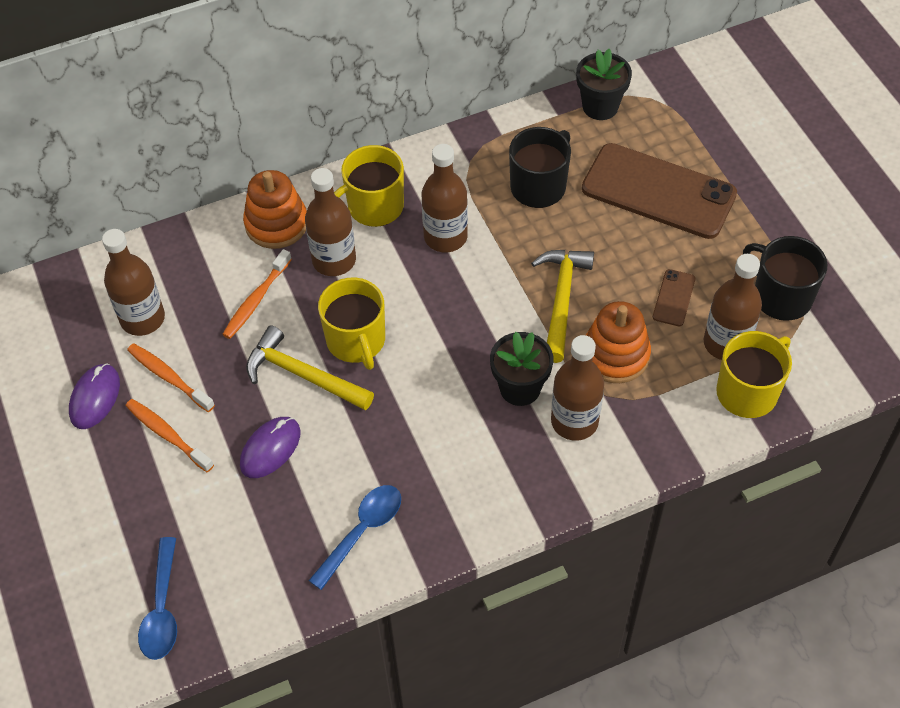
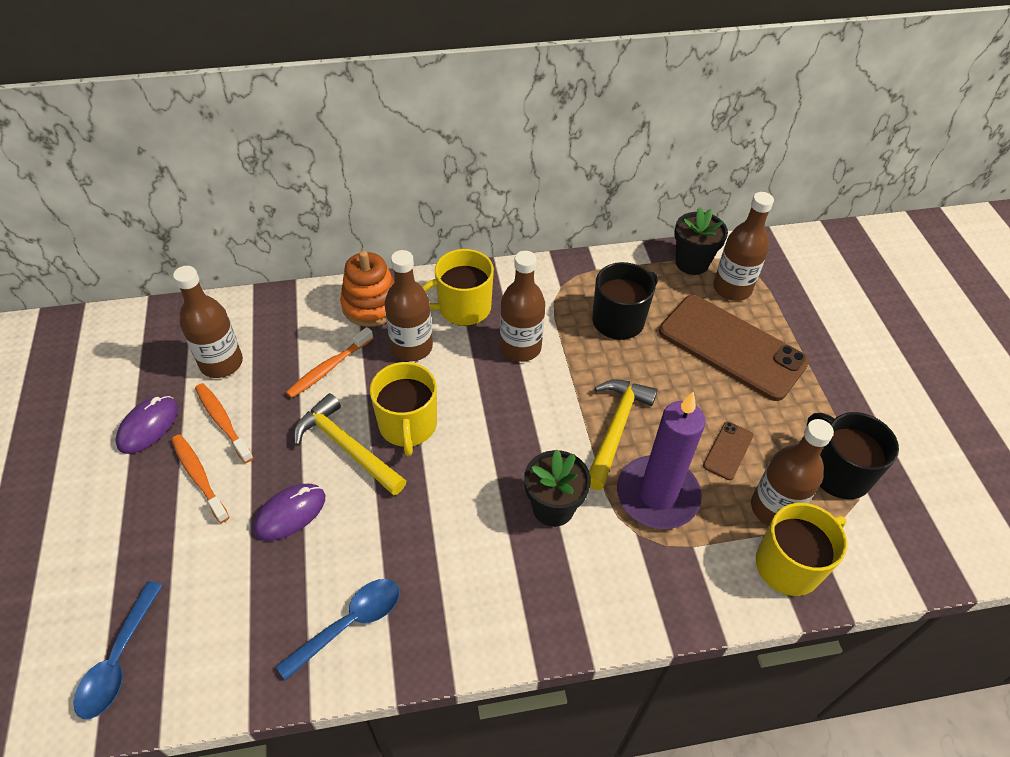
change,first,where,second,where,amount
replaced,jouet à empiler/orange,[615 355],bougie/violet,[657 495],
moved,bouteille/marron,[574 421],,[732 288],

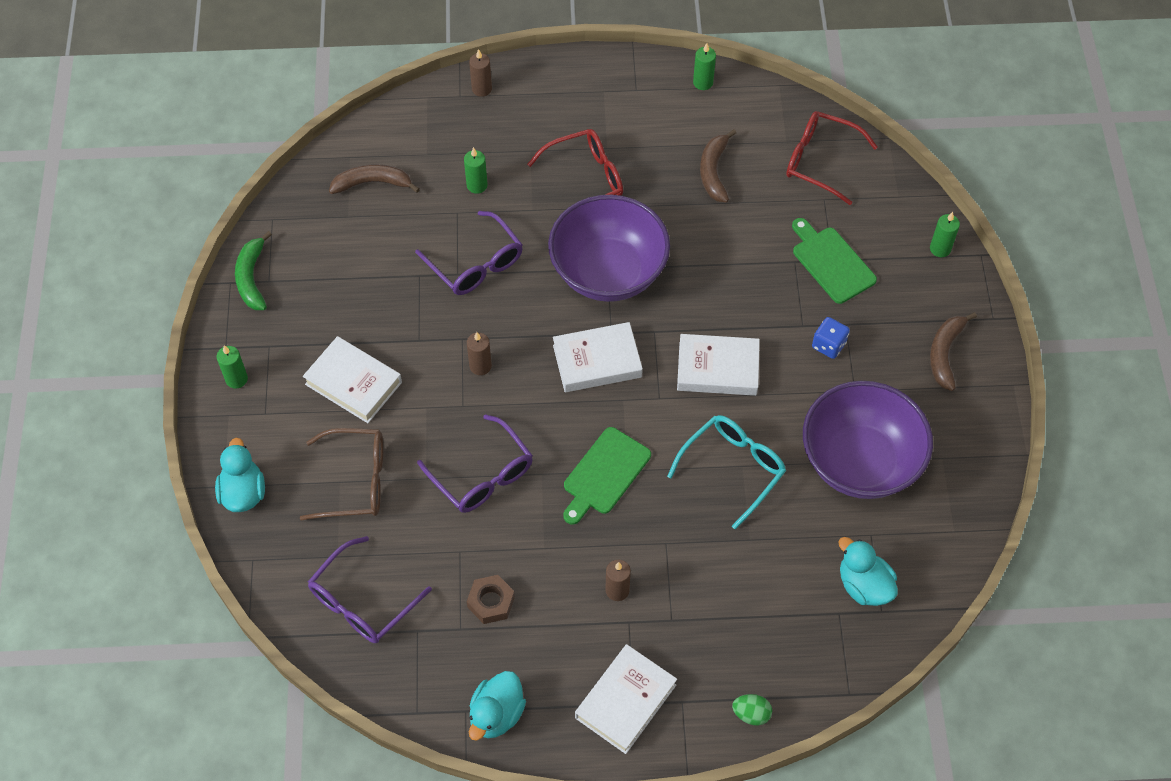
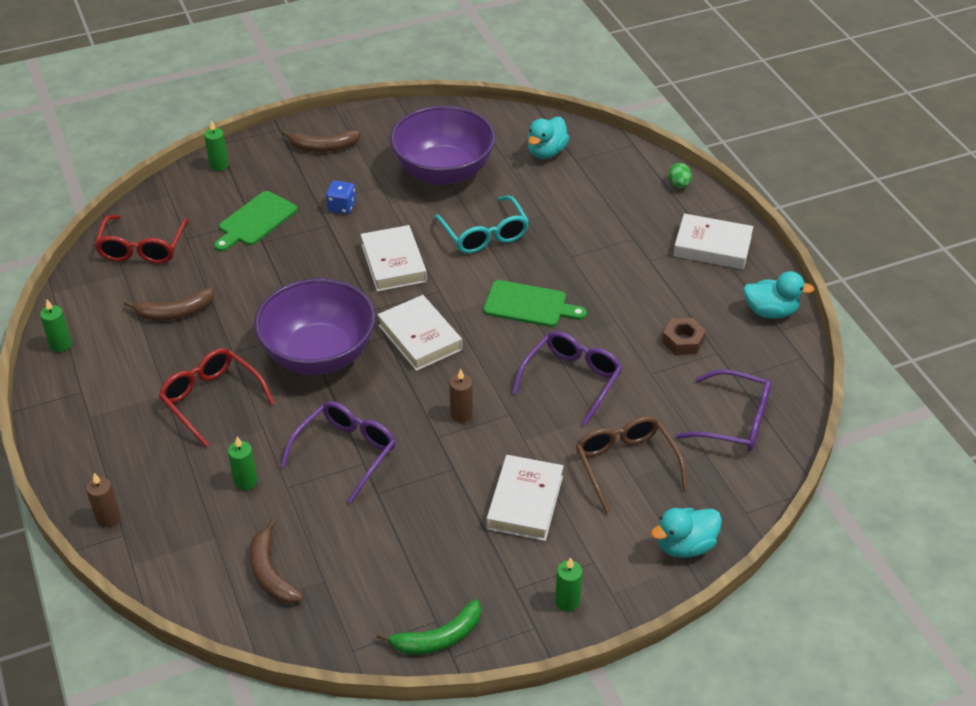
change,first,where,second,where,amount
turned,lunettes/turquoise,[733 468],,[484 234],135 degrees counterclockwise
removed,bougie/marron,[617 590],,,

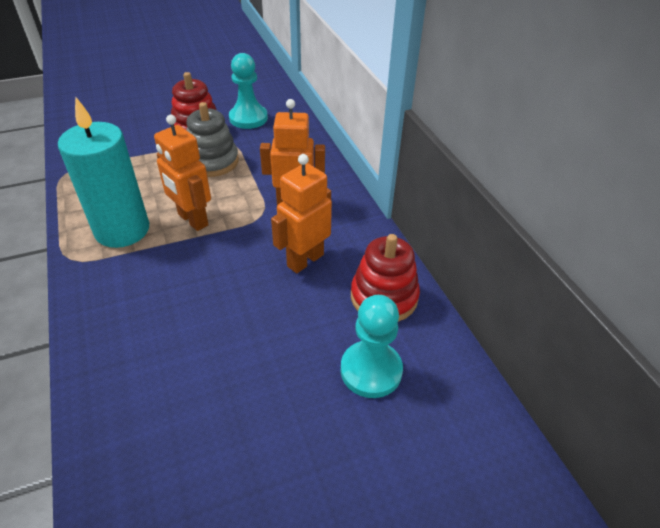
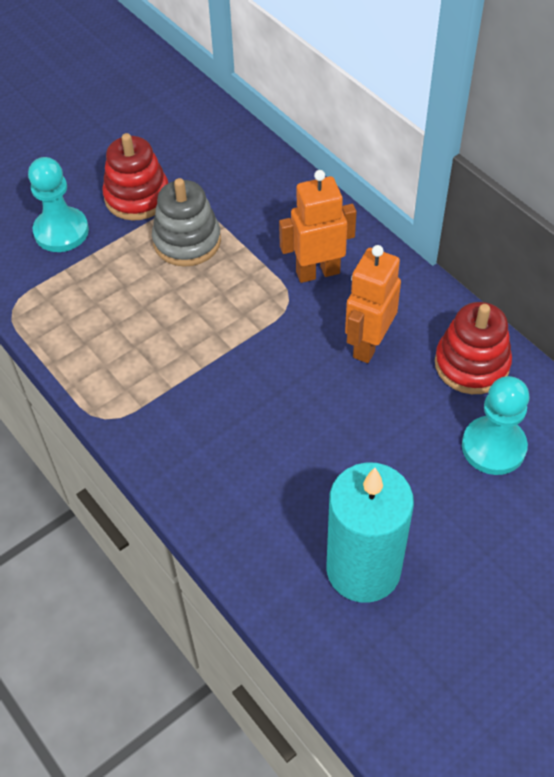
change,first,where,second,where,amount
moved,pion/turquoise,[248 118],,[61 231],
moved,bougie/turquoise,[122 230],,[363 569],
removed,robot/orange,[192 220],,,

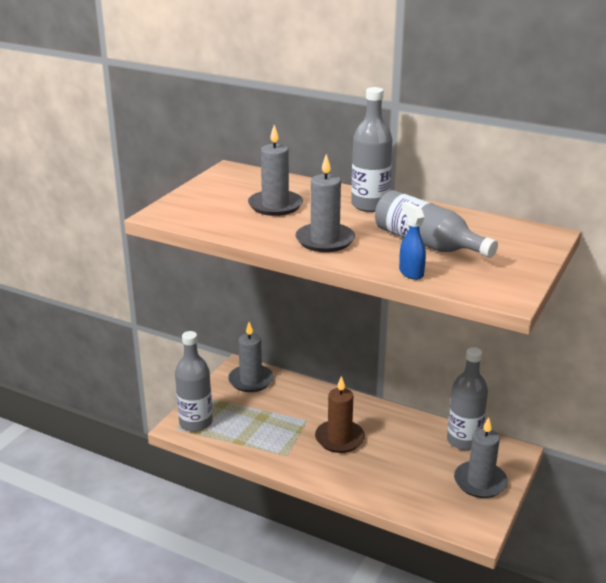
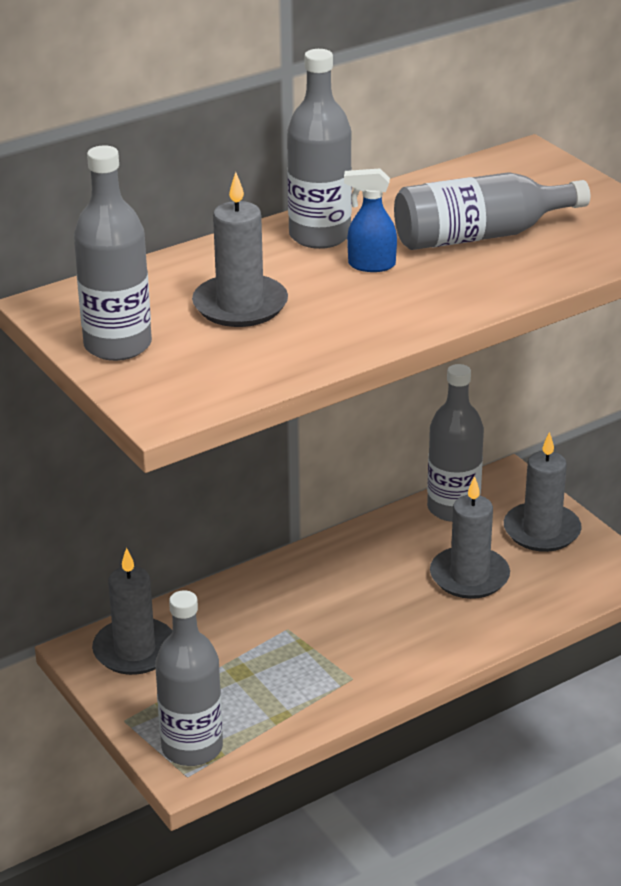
change,first,where,second,where,amount
moved,bougie/gris,[325 240],,[469 576],
moved,vaporisateur/bleu,[411 272],,[370 265],
removed,bougie/marron,[339 438],,,
added,,,bouteille/gris,[117 345],

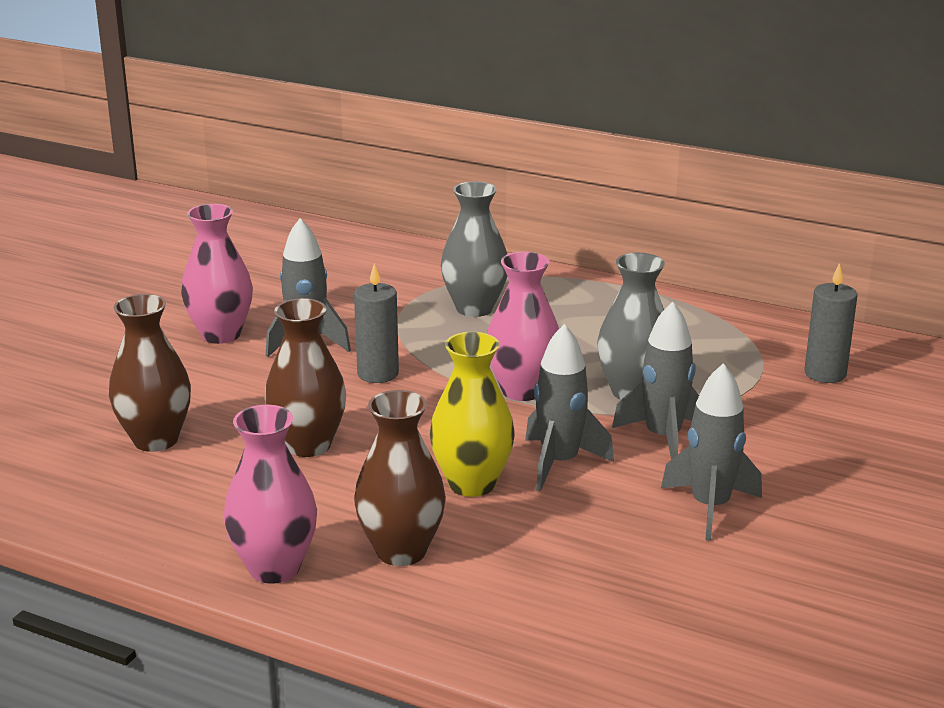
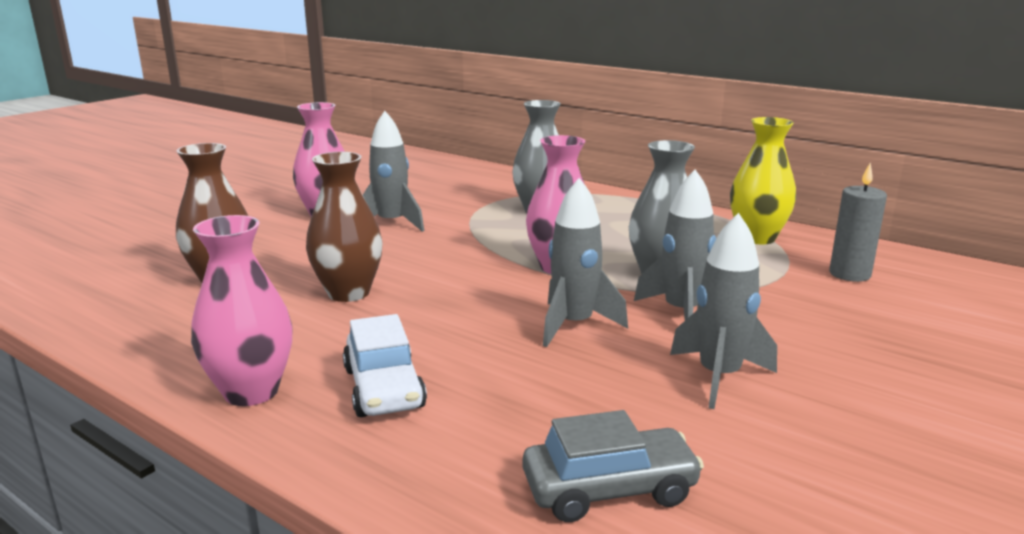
change,first,where,second,where,amount
removed,bougie/gris,[378 373],,,
moved,vase/jaune,[472 484],,[757 238],
replaced,vase/marron,[401 551],voiture/blanc,[384 388],
added,,,voiture/gris,[609 489],

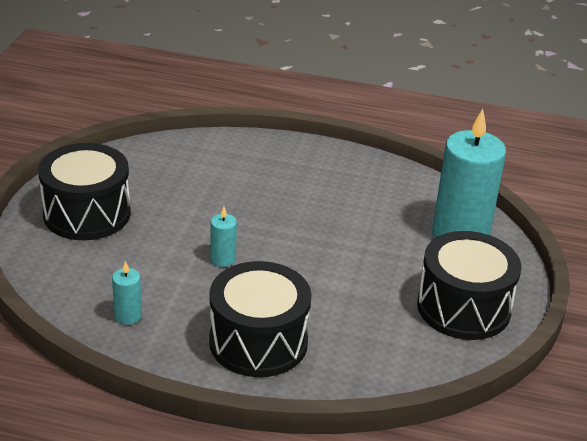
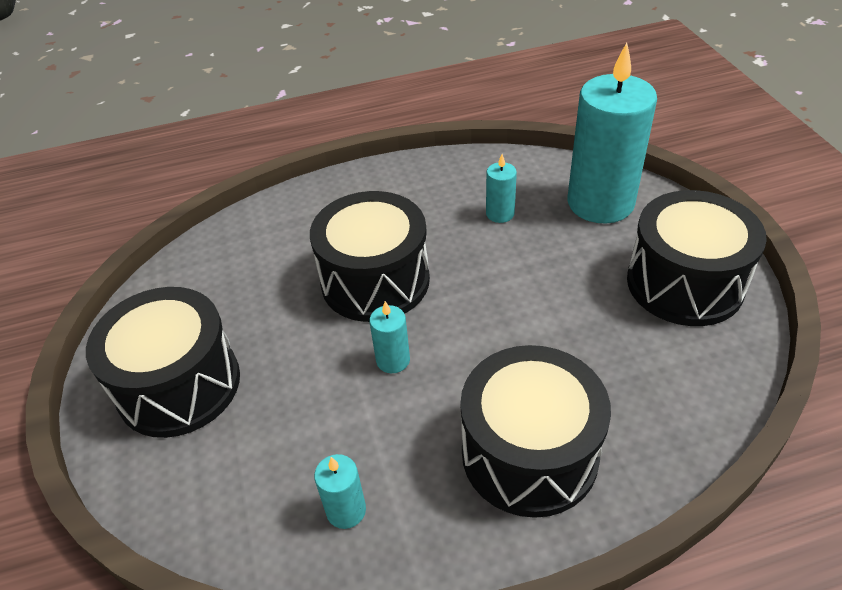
change,first,where,second,where,amount
added,,,bougie/turquoise,[500 214],
added,,,tambour/noir,[375 281],

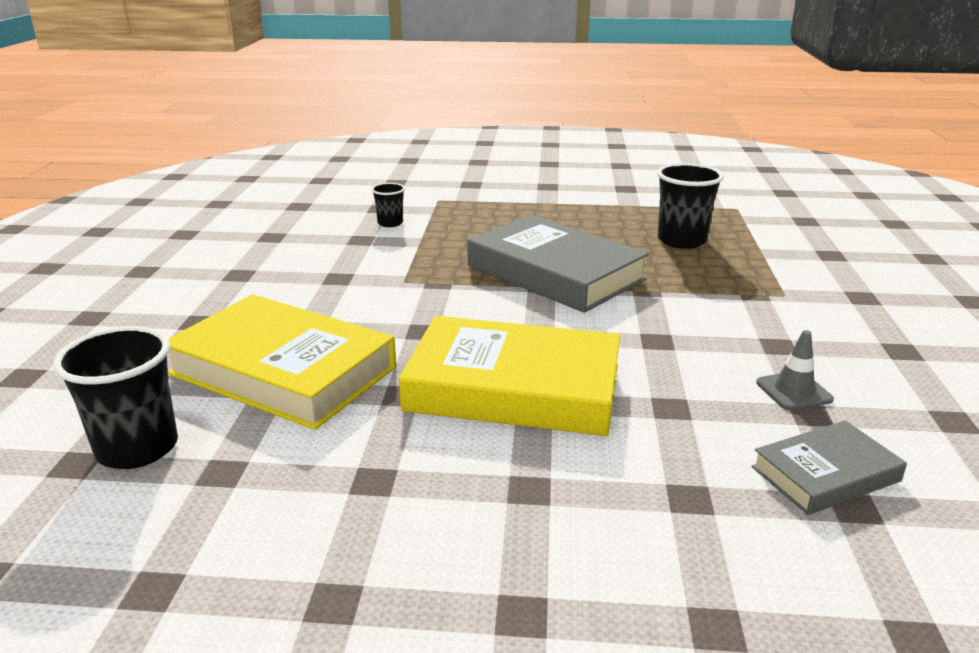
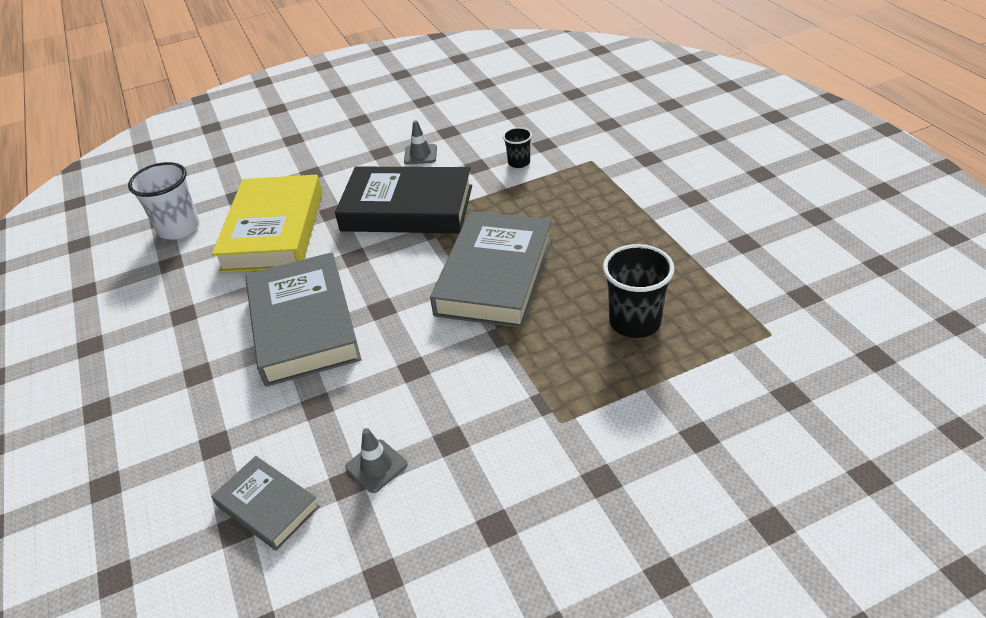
change,first,where,second,where,amount
recoloured,livre/jaune,[513 387],livre/gris,[303 325],
recoloured,gobelet/noir,[137 448],gobelet/blanc,[179 228],
added,,,cône de chantier/gris,[420 154],
added,,,livre/noir,[407 208],

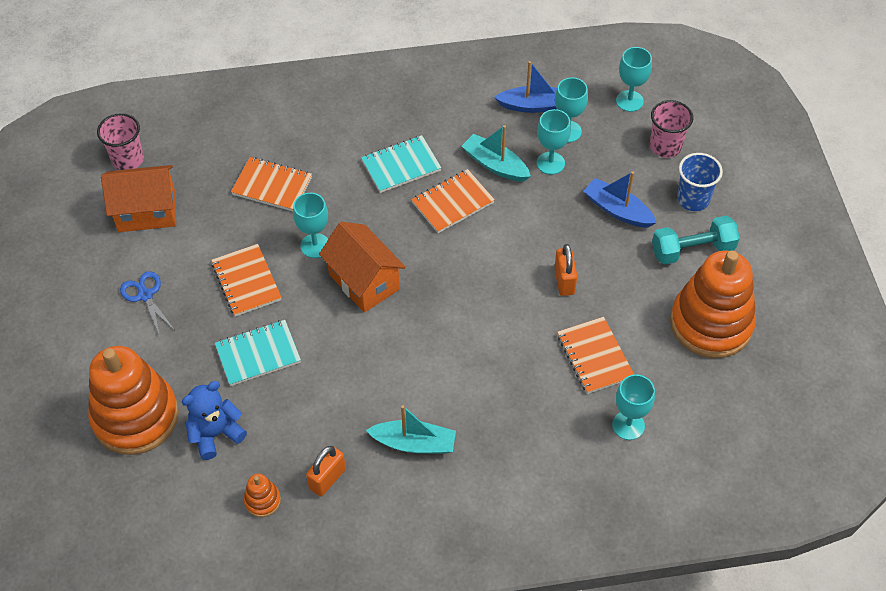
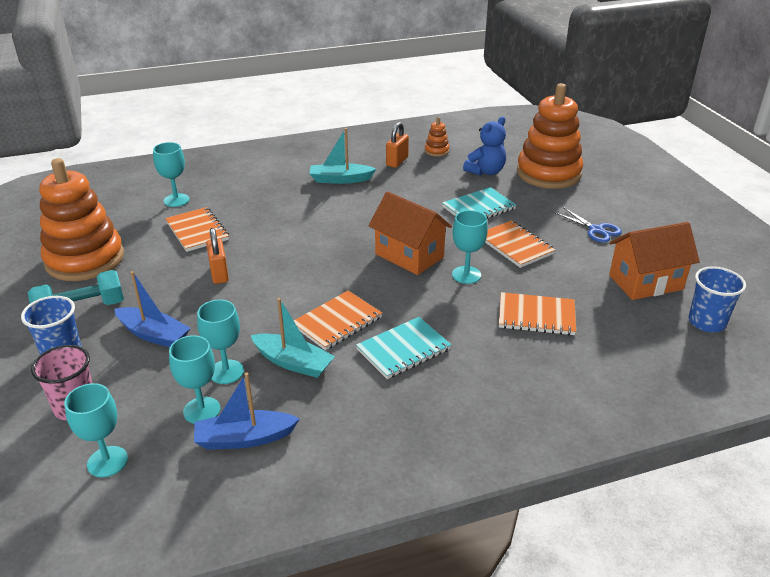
change,first,where,second,where,amount
recoloured,gobelet/rose,[128 160],gobelet/bleu,[706 322],

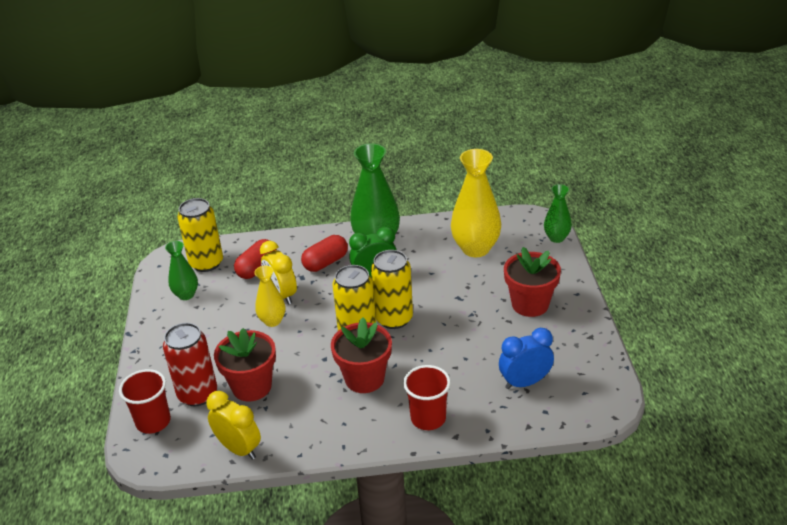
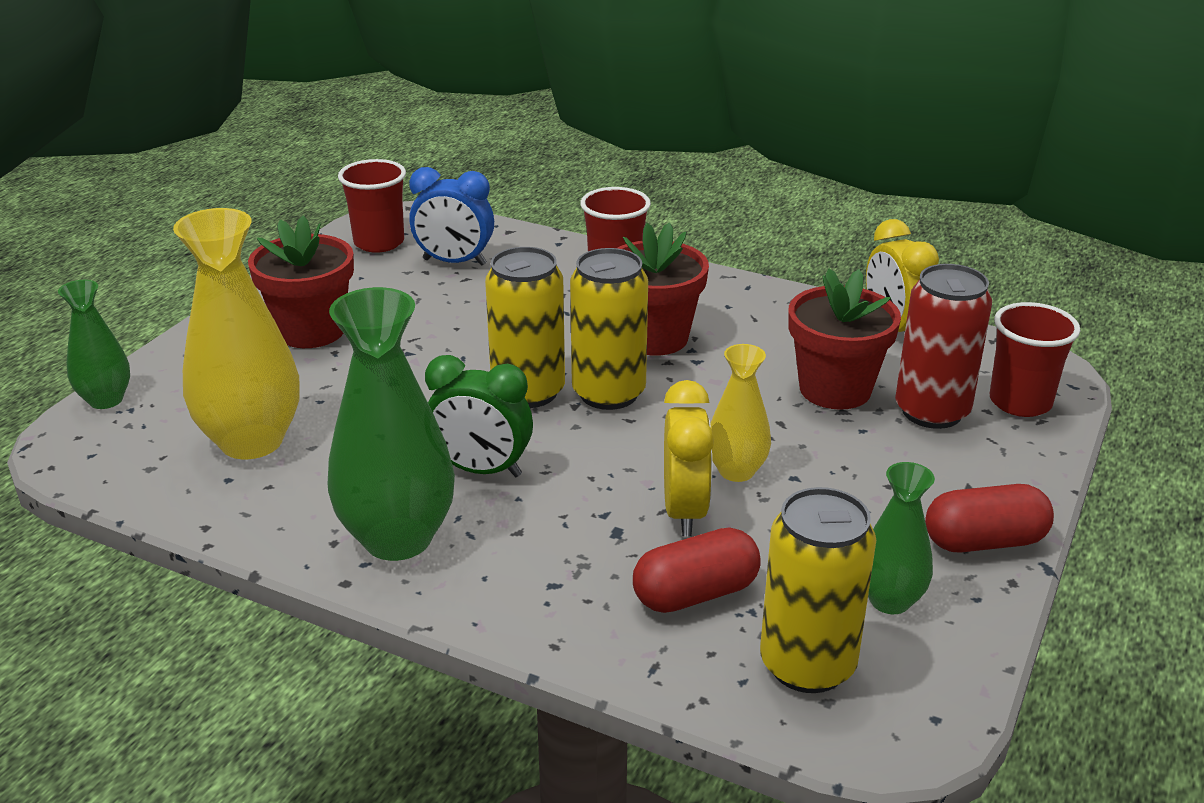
change,first,where,second,where,amount
moved,gélule/rouge,[325 262],,[984 542],
added,,,gobelet/rouge,[379 242],

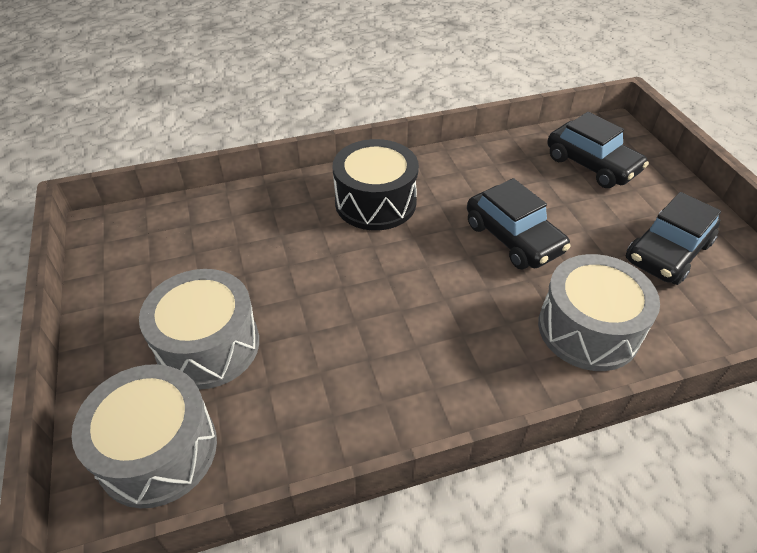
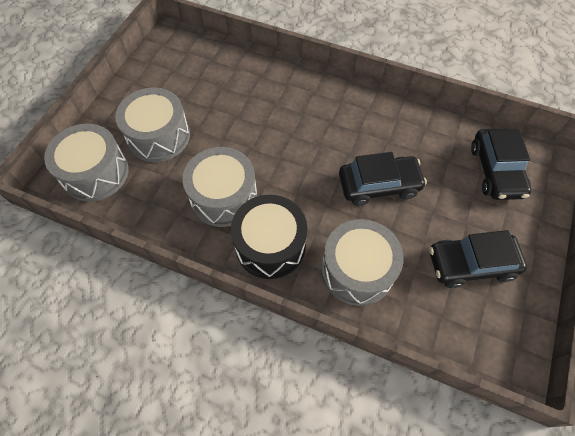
change,first,where,second,where,amount
moved,tambour/noir,[375 202],,[270 245],
turned,voiture/noir,[513 238],,[379 185],105 degrees counterclockwise
added,,,tambour/gris,[224 197],

